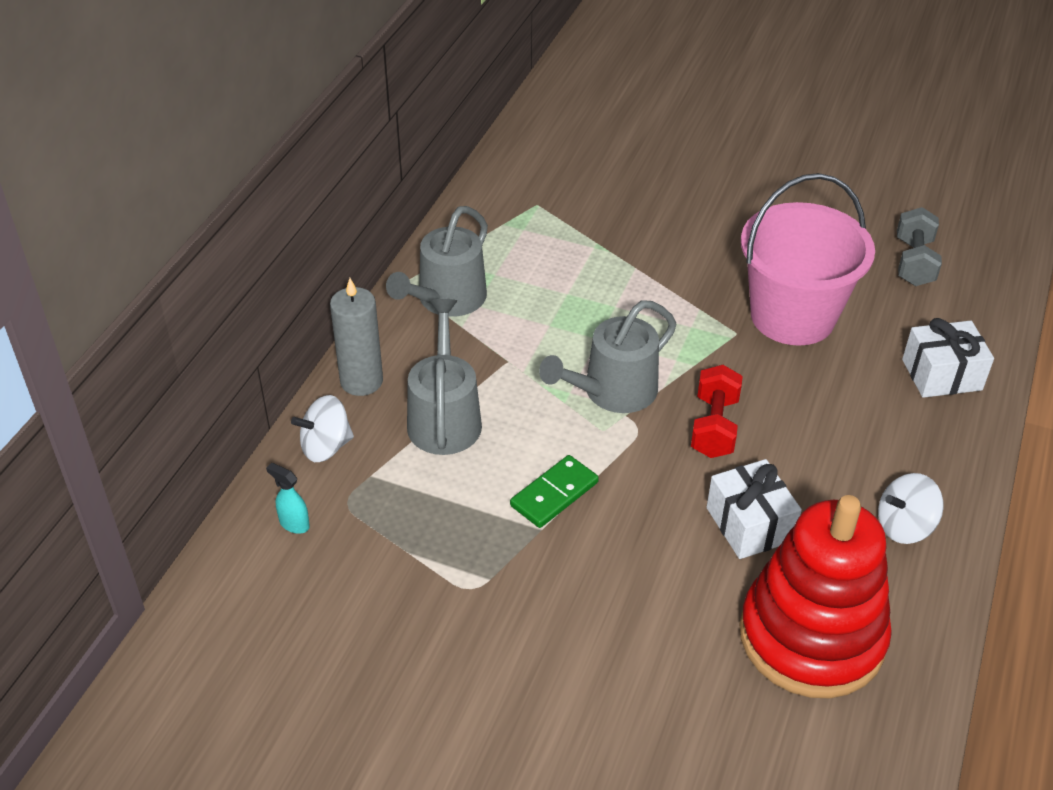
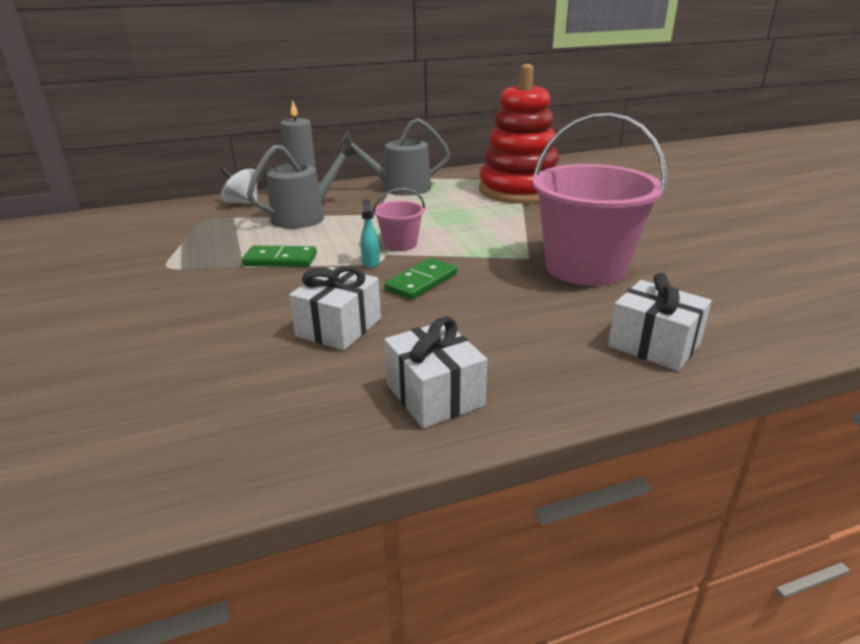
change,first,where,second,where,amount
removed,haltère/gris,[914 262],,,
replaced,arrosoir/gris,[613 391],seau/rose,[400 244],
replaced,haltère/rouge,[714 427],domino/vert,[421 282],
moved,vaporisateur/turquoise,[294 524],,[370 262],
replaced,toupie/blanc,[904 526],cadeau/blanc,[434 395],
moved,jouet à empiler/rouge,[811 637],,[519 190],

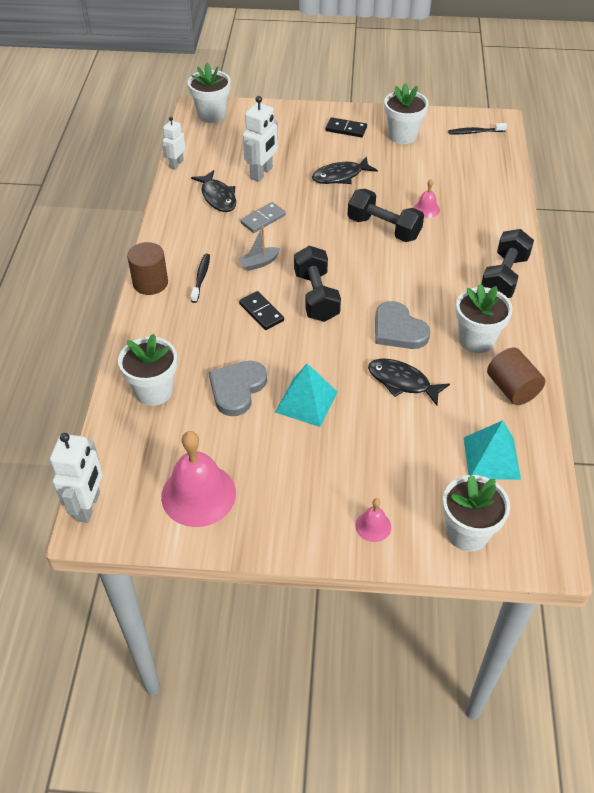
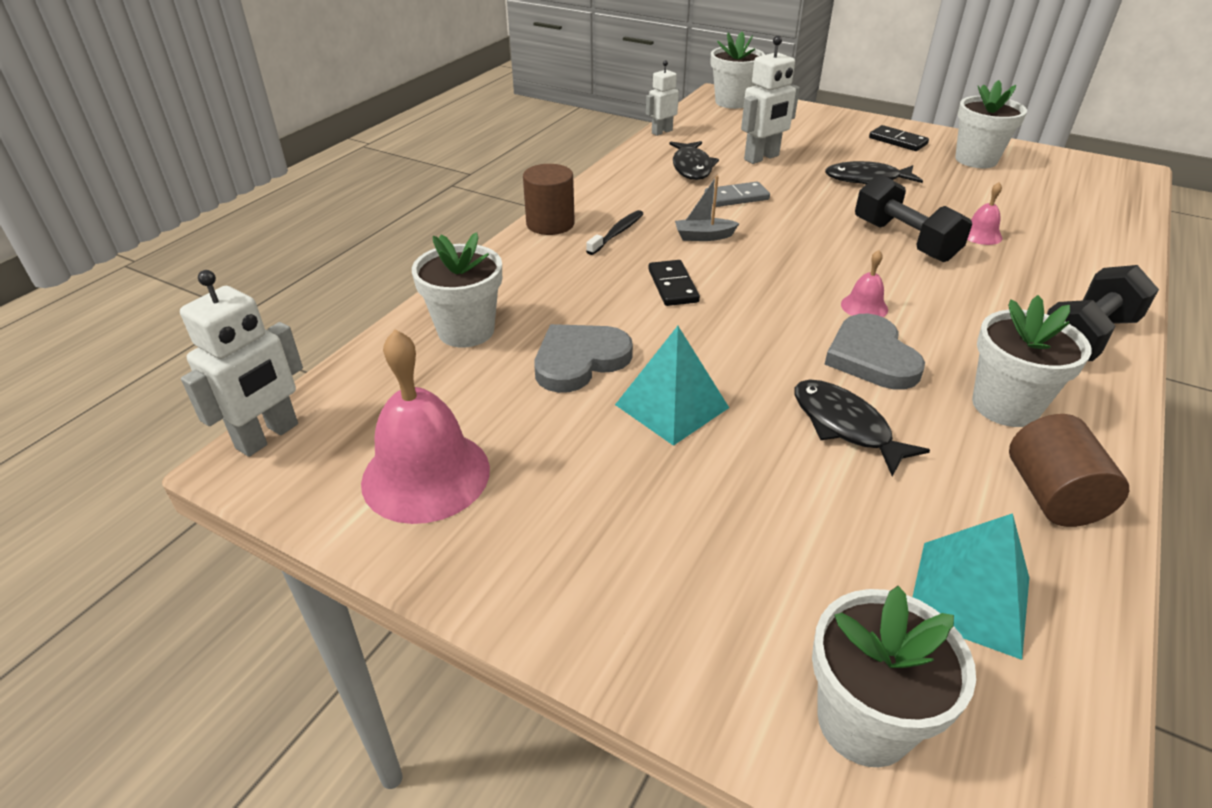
change,first,where,second,where,amount
removed,brosse à dents/noir,[475 132],,,
removed,haltère/noir,[316 296],,,
moved,cloche/rose,[373 526],,[864 306],

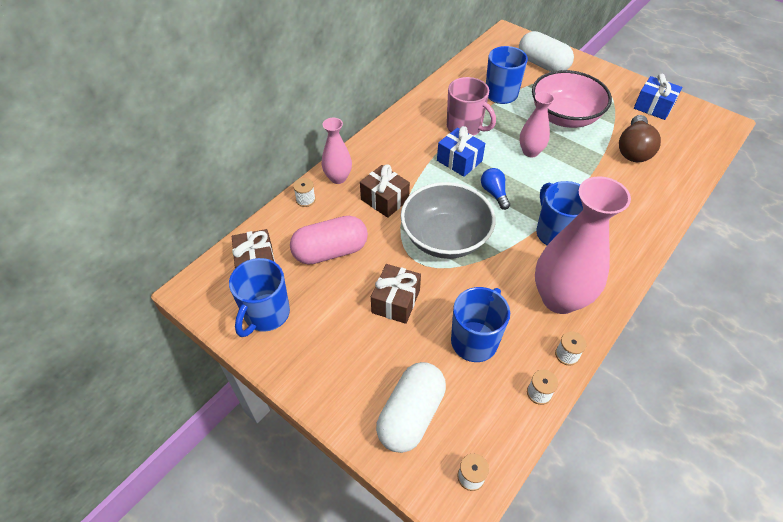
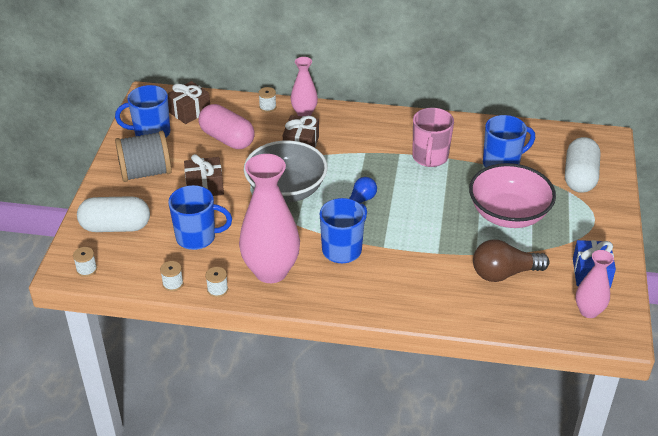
change,first,where,second,where,amount
moved,vase/rose,[530 152],,[588 311],
removed,cadeau/bleu,[459 161],,,
added,,,bobine/gris,[146 172],

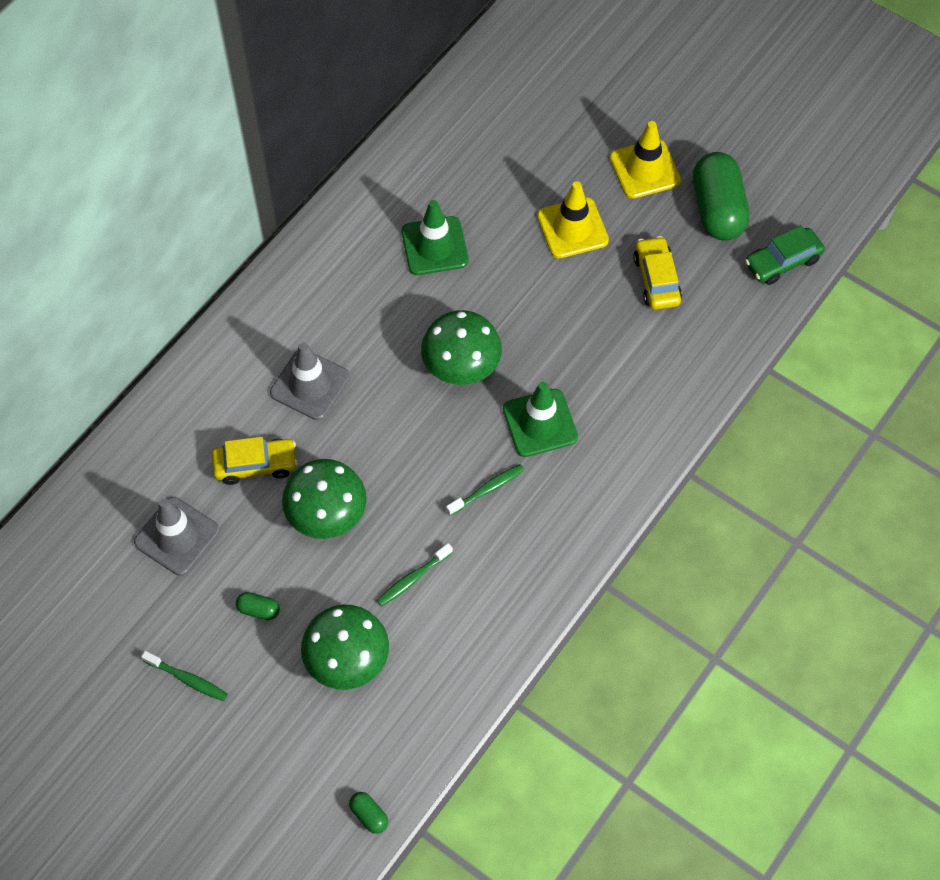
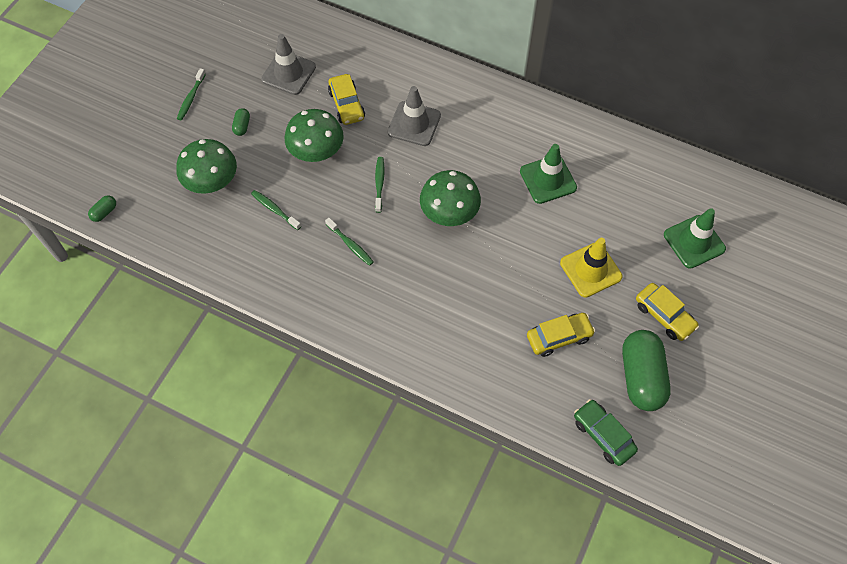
change,first,where,second,where,amount
replaced,cône de chantier/jaune,[645 169],voiture/jaune,[664 316],
turned,gélule/vert,[717 209],,[641 377],75 degrees counterclockwise
moved,cône de chantier/vert,[540 423],,[694 242],
added,,,brosse à dents/vert,[379 183],

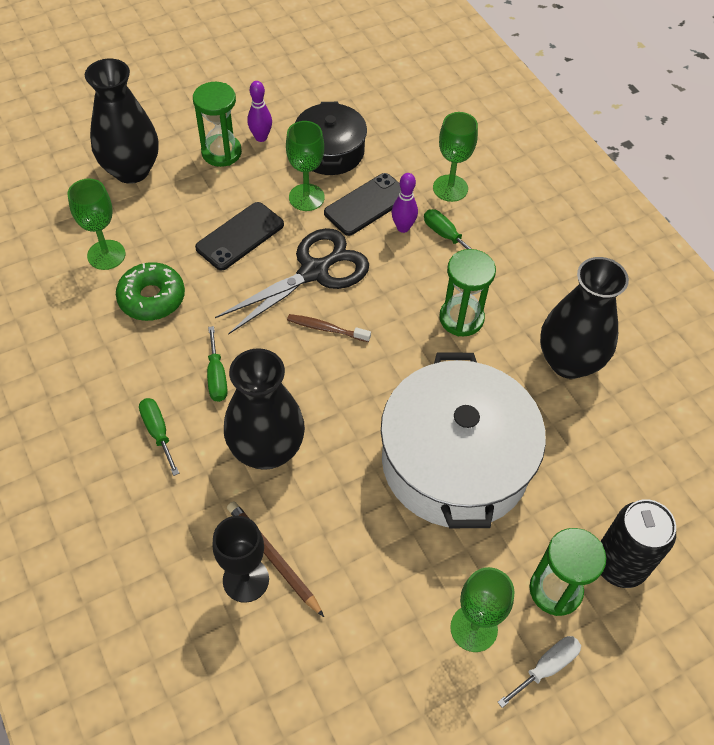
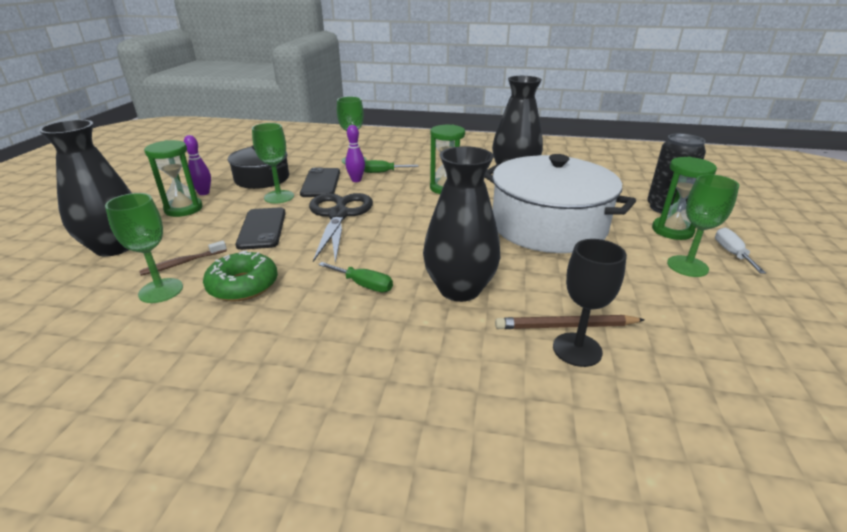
change,first,where,second,where,amount
moved,brosse à dents/marron,[326 329],,[182 263],
removed,tournevis/vert,[158 432],,,

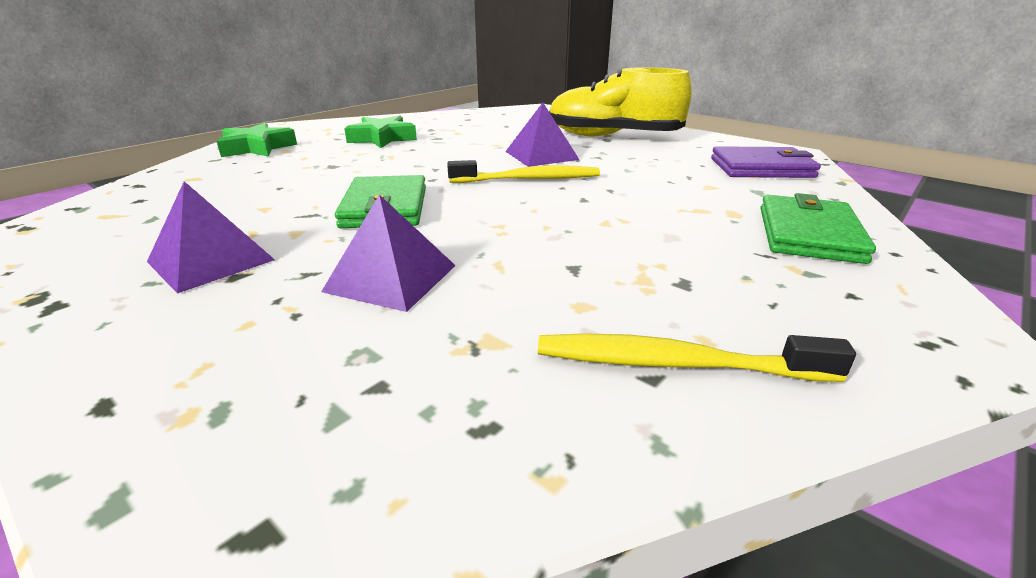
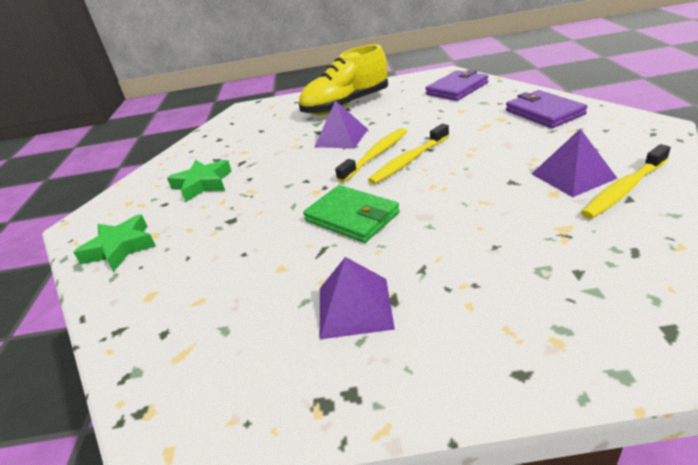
change,first,where,second,where,amount
recoloured,portefeuille/vert,[808 234],portefeuille/violet,[544 112],
moved,pyramide/violet,[391 278],,[572 176],
added,,,brosse à dents/jaune,[409 160],

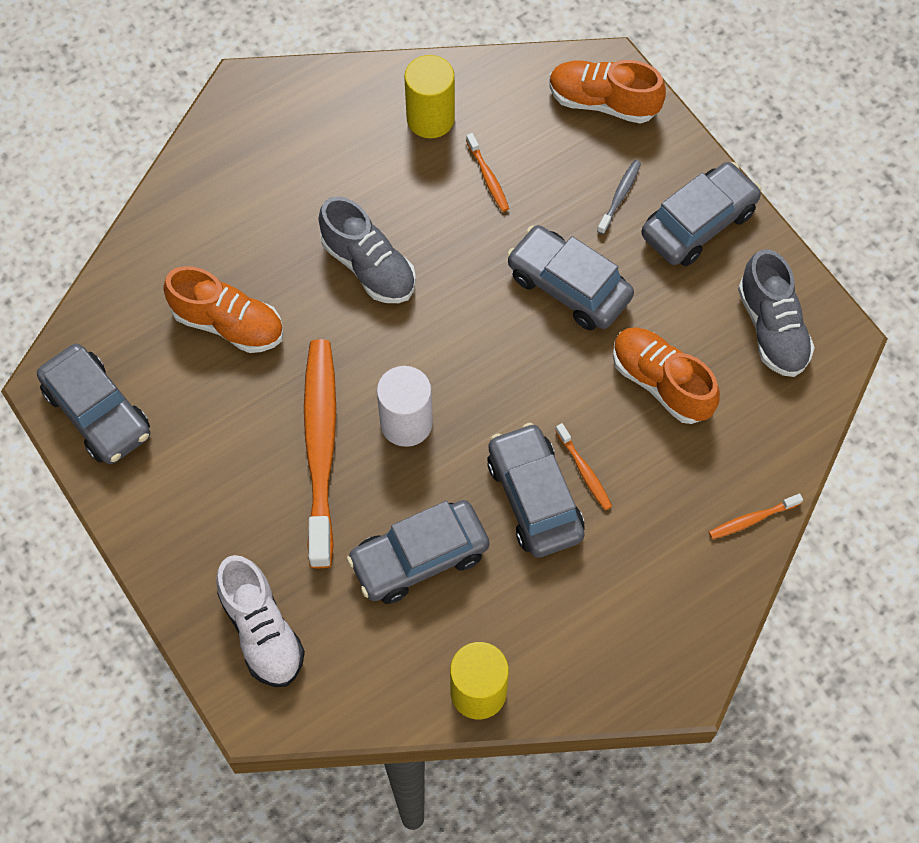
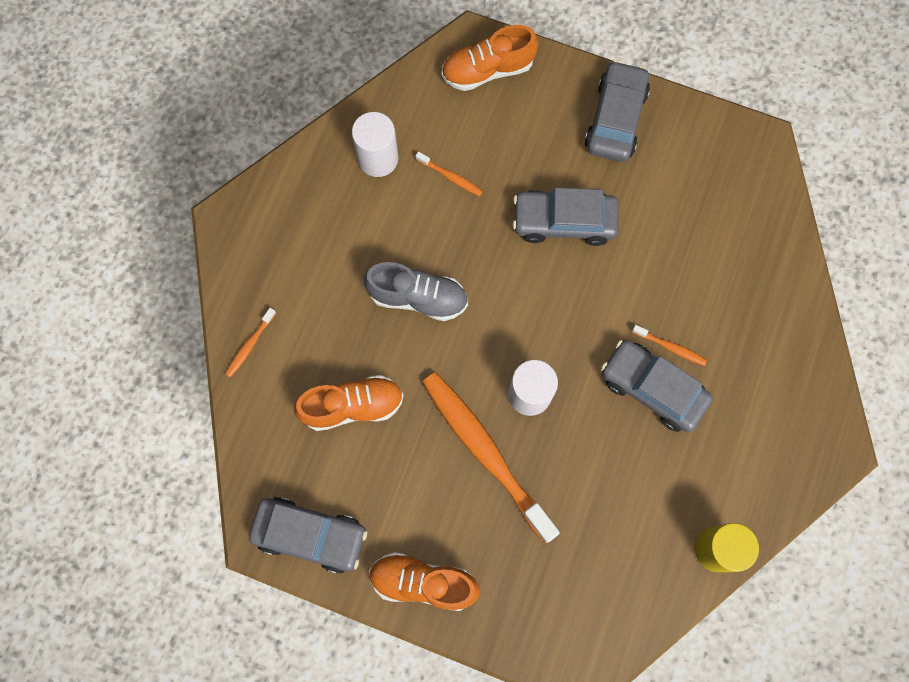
change,first,where,second,where,amount
recoloured,cylindre/jaune,[430 118],cylindre/blanc,[378 158],
removed,brosse à dents/gris,[620 196],,,
removed,chaussure/gris,[772 328],,,
moved,chaussure/orange,[661 383],,[423 582],
moved,brosse à dents/orange,[752 519],,[250 345],
removed,voiture/gris,[419 558],,,
removed,chaussure/blanc,[262 631],,,

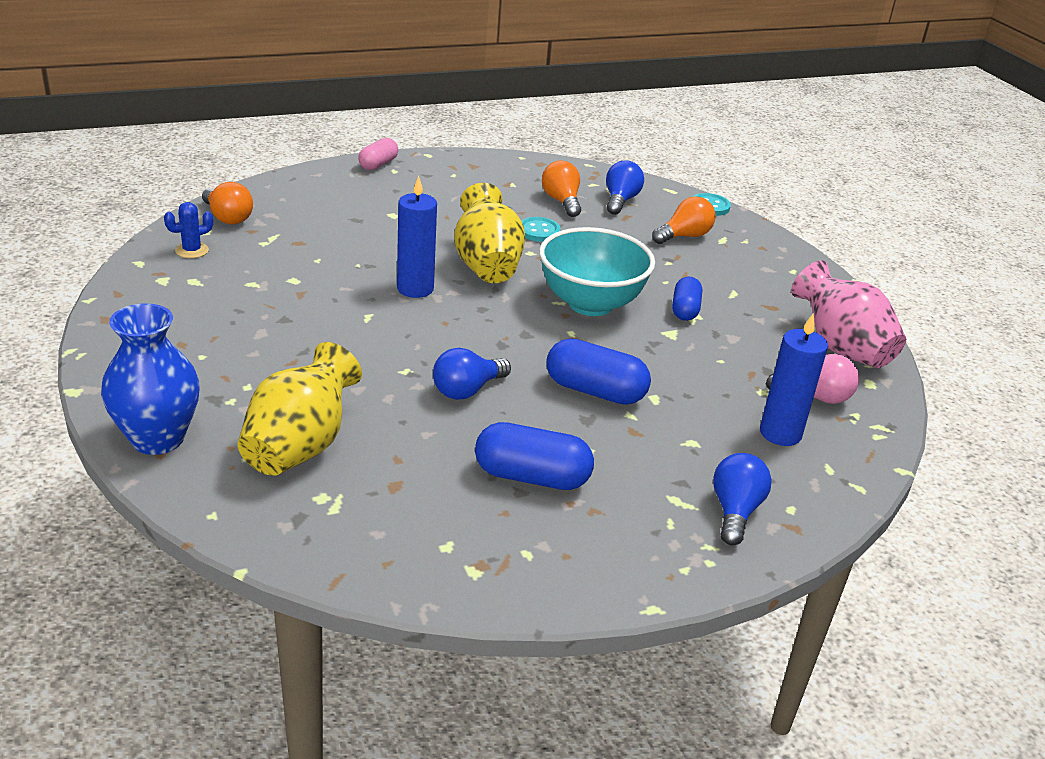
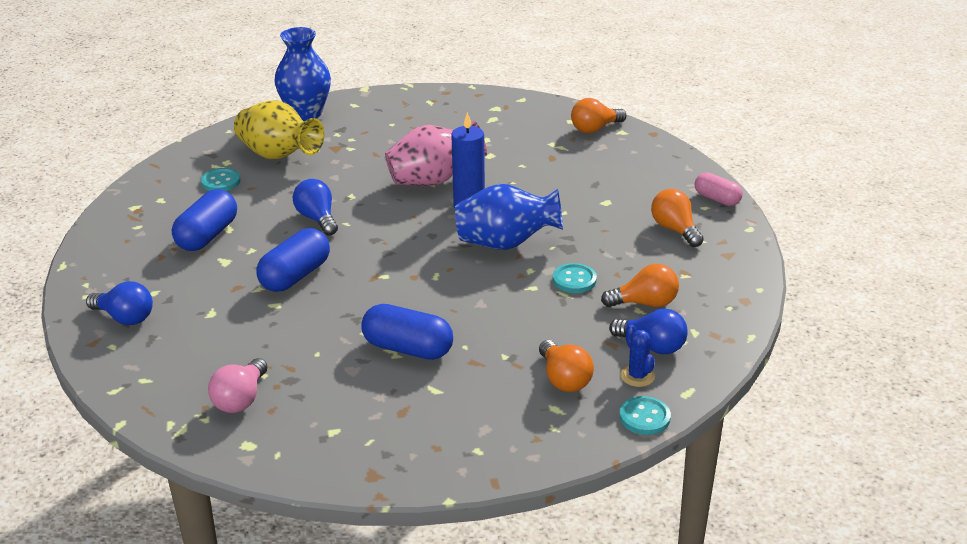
change,first,where,second,where,amount
recoloured,vase/jaune,[487 265],vase/bleu,[506 243],
moved,cactus/bleu,[192 250],,[637 376],
removed,bol/turquoise,[590 304],,,
moved,vase/rose,[841 347],,[434 180],
resized,gélule/bleu,[685 310],,[408 348],x1.57
removed,bougie/bleu,[780 433],,,
added,,,bouton/turquoise,[221 182],
added,,,ampoule/orange,[675 229],

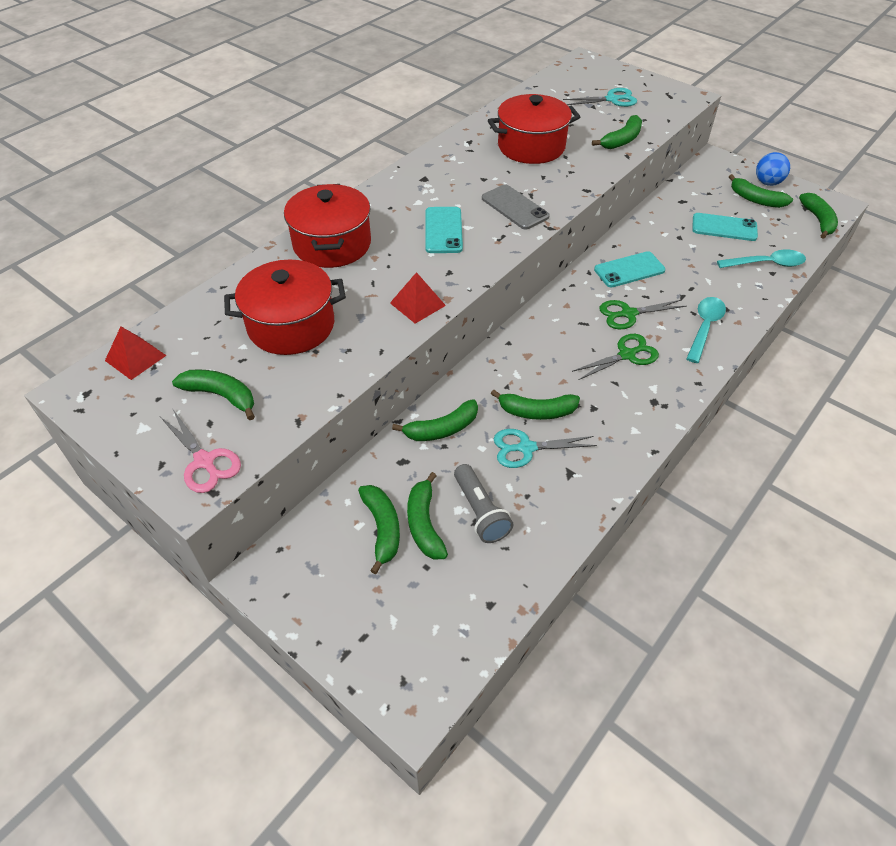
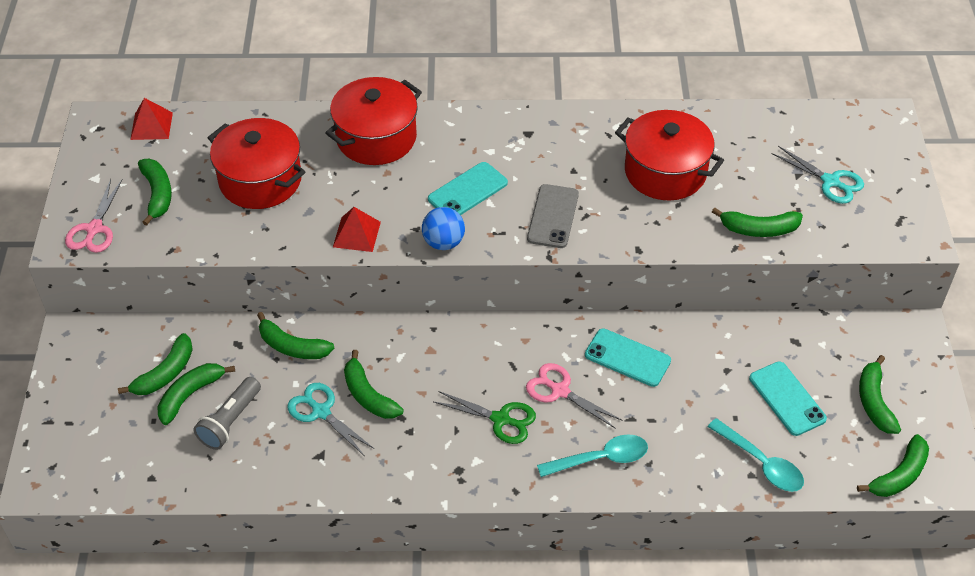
change,first,where,second,where,amount
moved,balle/bleu,[767 183],,[443 242],
recoloured,ciseaux/vert,[628 314],ciseaux/rose,[560 391],

